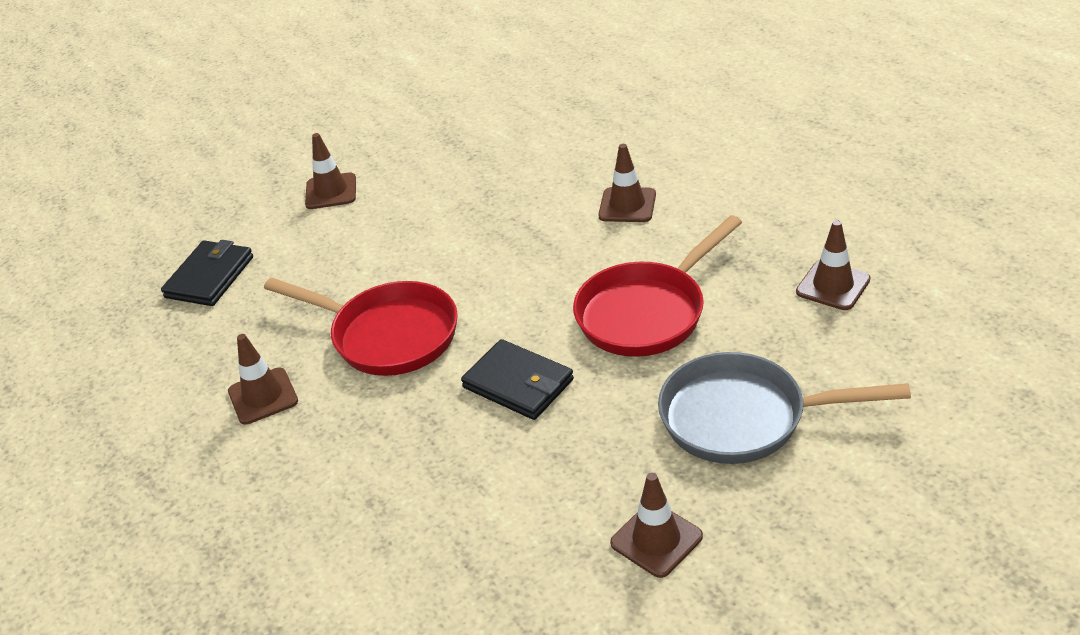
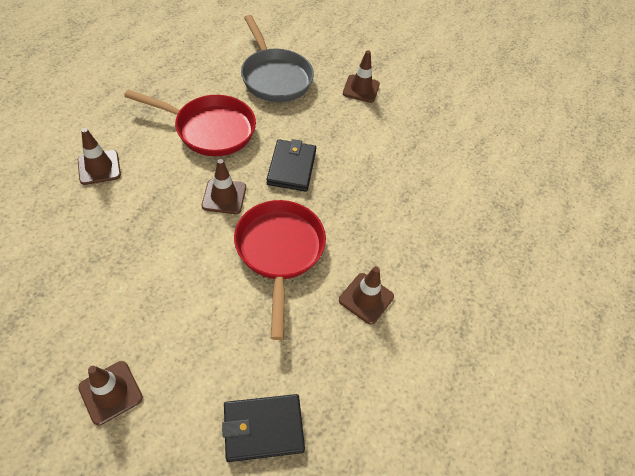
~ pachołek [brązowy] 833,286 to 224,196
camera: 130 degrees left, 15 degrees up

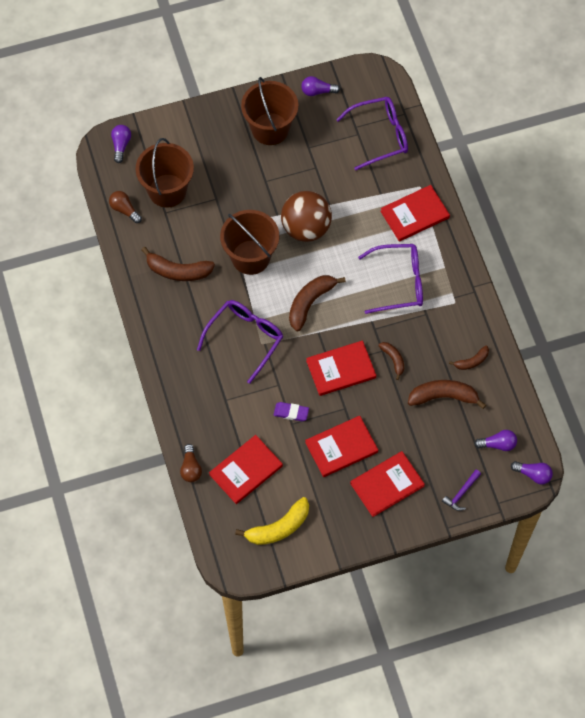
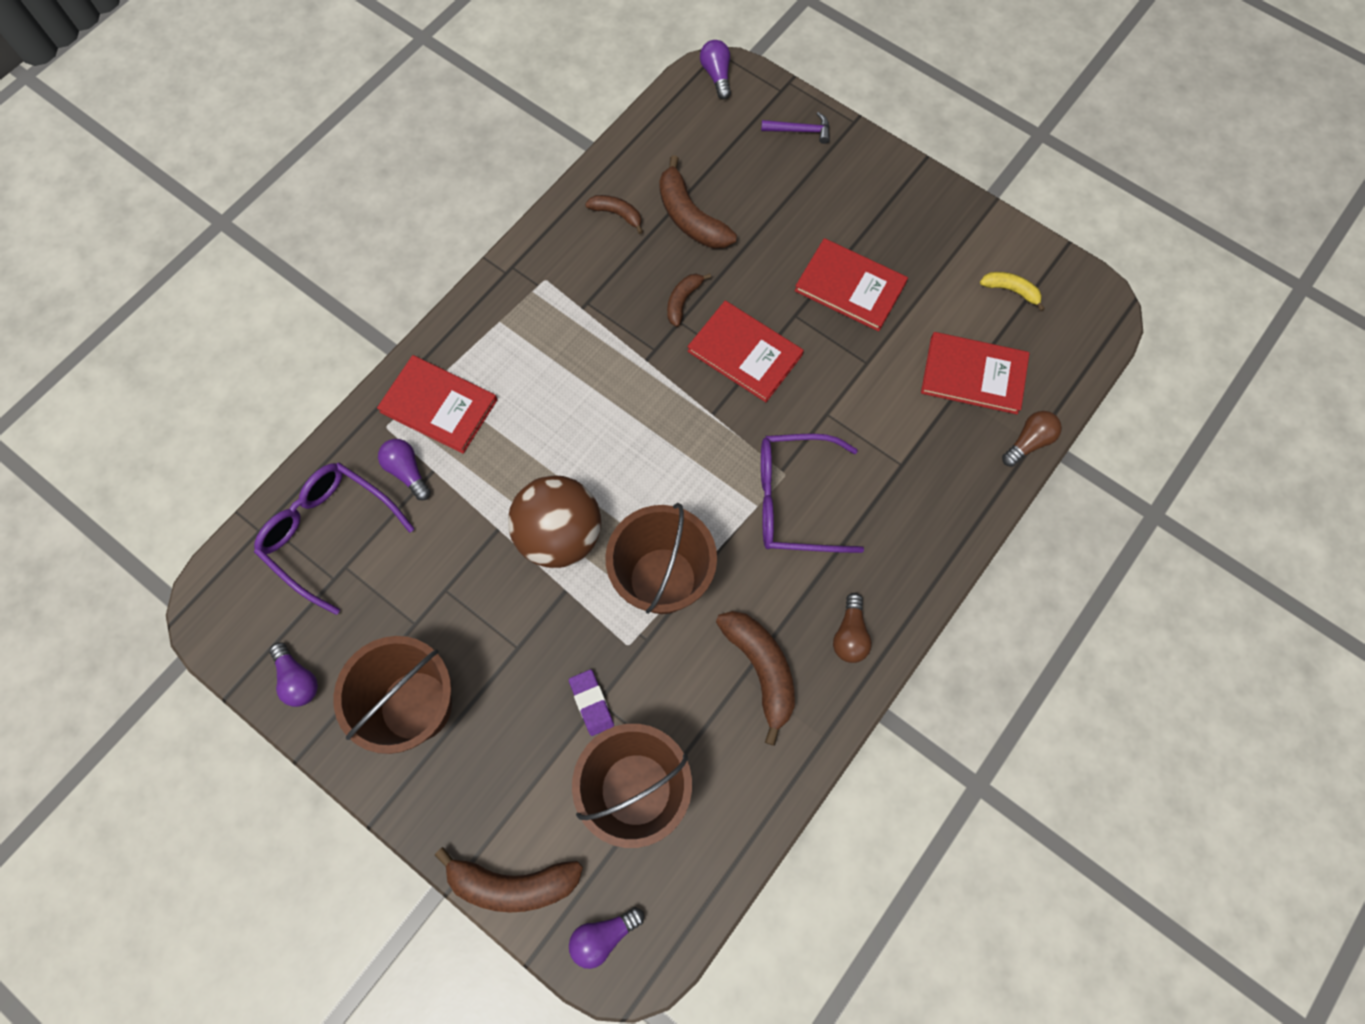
~ żarówka [brązowy] 124,210 to 850,635
- okulary [fioletowy] 399,282
~ banan [brązowy] 310,303 to 513,883
~ gumka do mazania [fioletowy] 291,412 to 591,703
~ żarówka [fioletowy] 498,444 to 407,471
- książka [czerwony] 387,485
~ banan [żółty] 278,528 = 1011,290 x0.56
camera: 125 degrees left, 5 degrees up

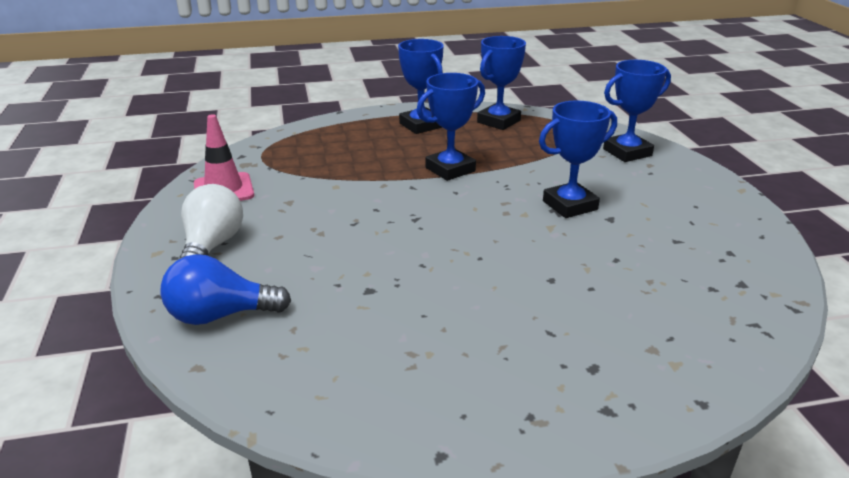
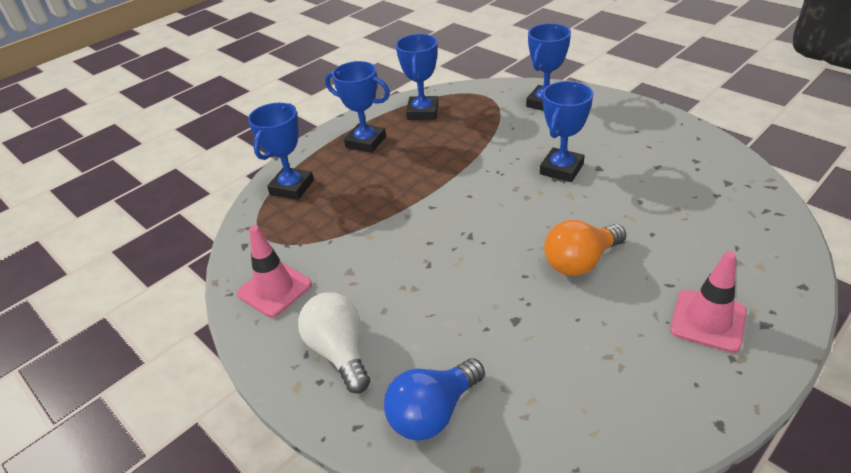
~ puchar [niebieski] 450,169 to 292,187
+ żarówka [pomarańczowy] 580,262
+ pachołek [różowy] 708,320
camera: 30 degrees left, 10 degrees up

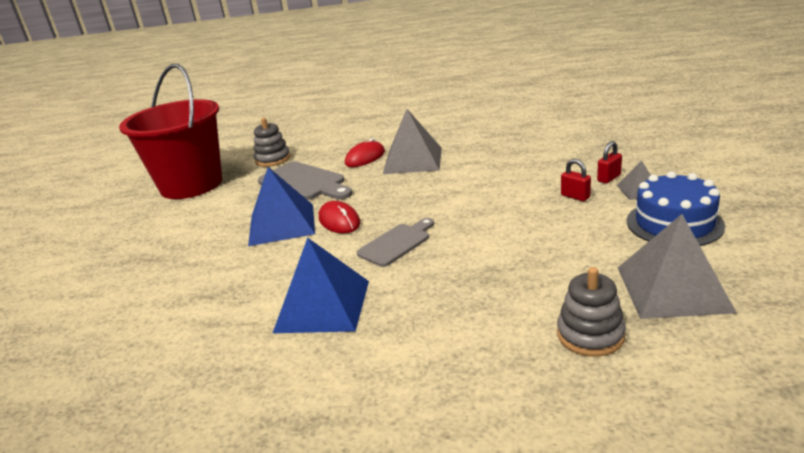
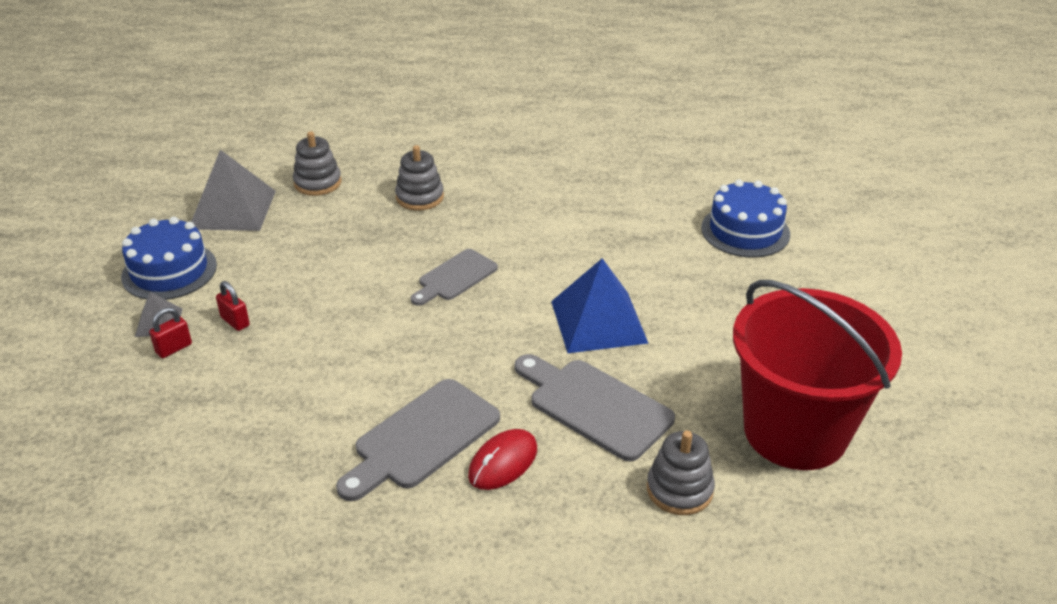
~ piramida [szary] 412,160 to deska do krojenia [szary] 421,438
- myszka [czerwony] 339,221
- piramida [niebieski] 322,306
+ zabawka nakładanka [szary] 420,197
+ tort [niebieski] 745,231
camera: 175 degrees right, 10 degrees up

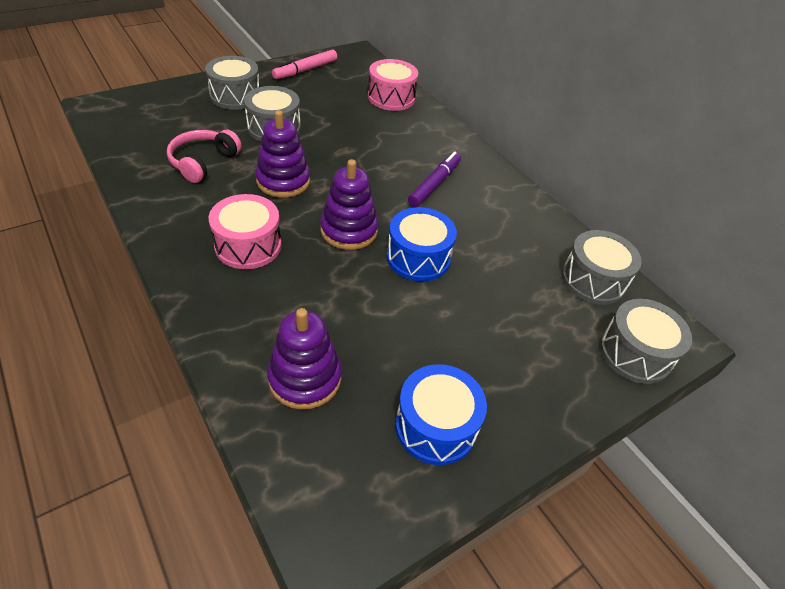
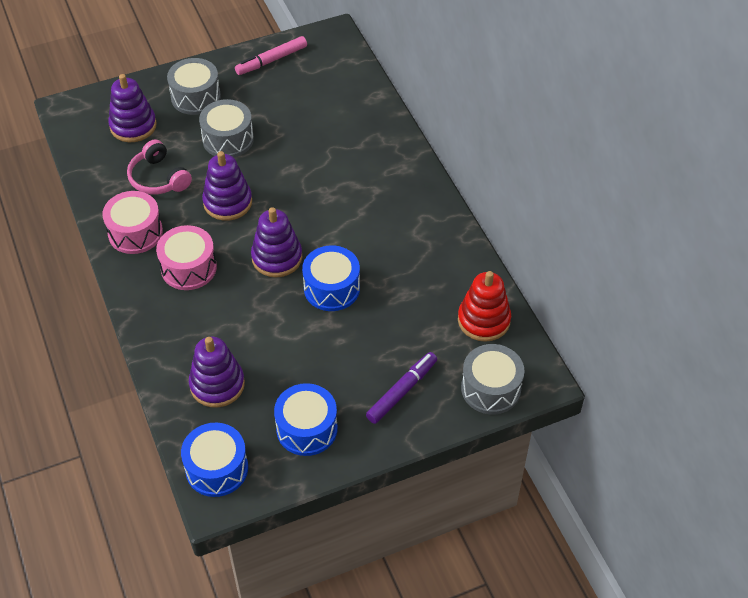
~ bęben [różowy] 391,98 to 135,232
~ słuchawki [różowy] 203,162 = 158,178 75 degrees counterclockwise
~ flamaster [fioletowy] 434,184 to 402,391
~ bęben [szary] 593,280 to zabawka nakładanka [czerwony] 483,320
+ zabawka nakładanka [fioletowy] 133,126
+ bęben [niebieski] 217,468
camera: 15 degrees right, 5 degrees up

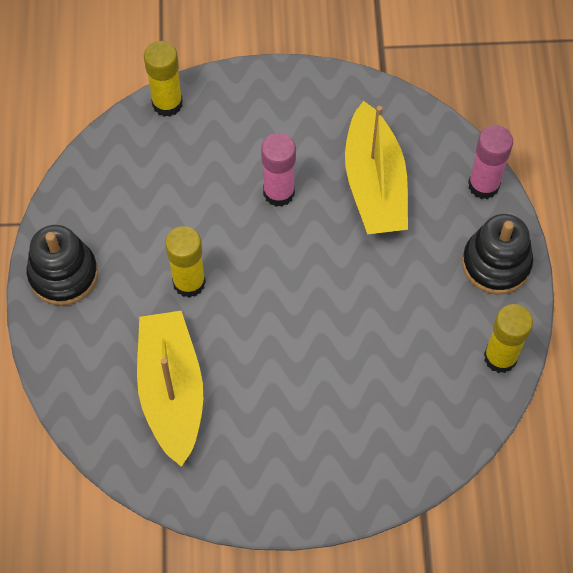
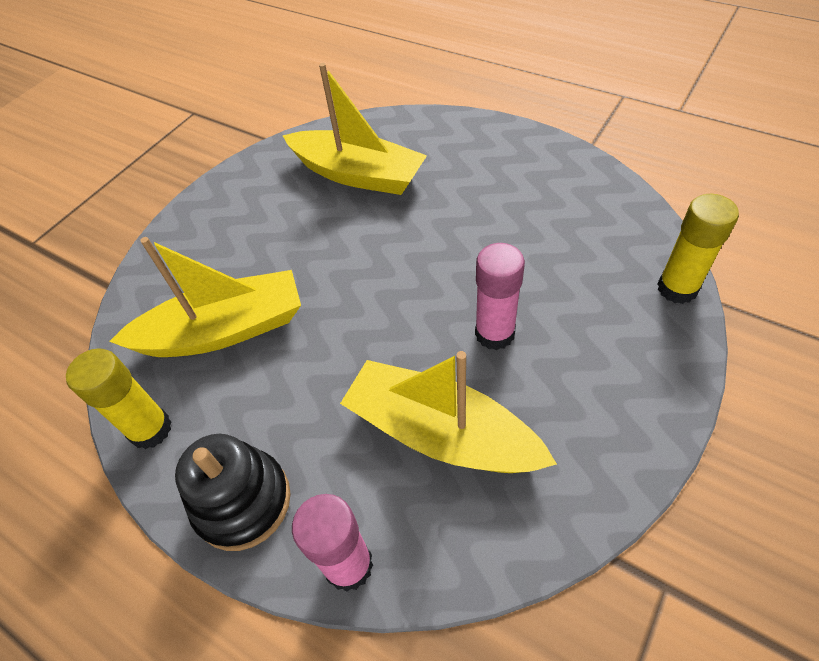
- zabawka nakładanka [czarny] 63,274
- klej w sztyfcie [żółty] 189,282
+ łódka [żółty] 224,330
camera: 130 degrees right, 10 degrees down

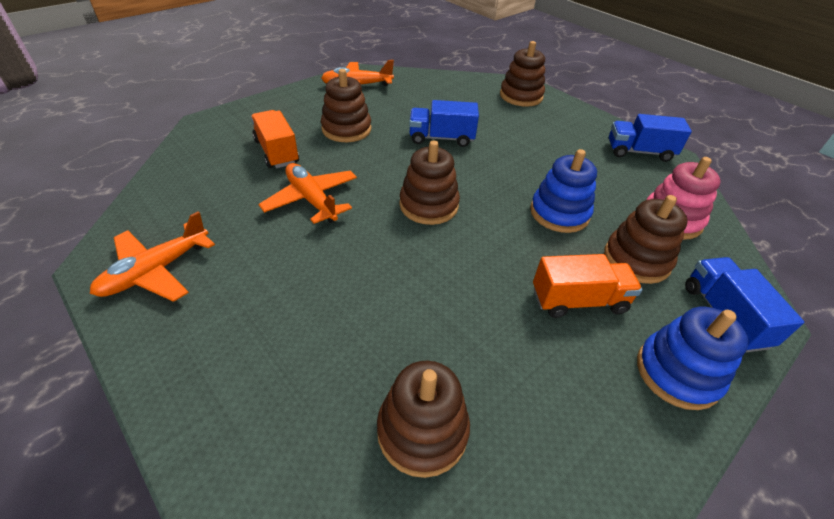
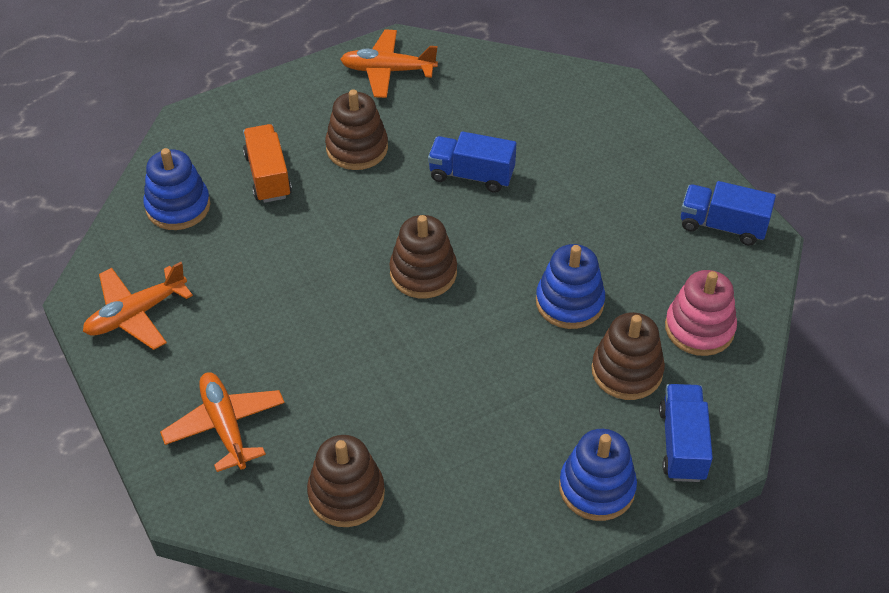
- zabawka nakładanka [brązowy] 521,96
~ samolot [pomarańczowy] 311,200 to 225,426
- ciężarówka [pomarańczowy] 578,300
+ zabawka nakładanka [niebieski] 178,206
camera: 15 degrees right, 5 degrees up

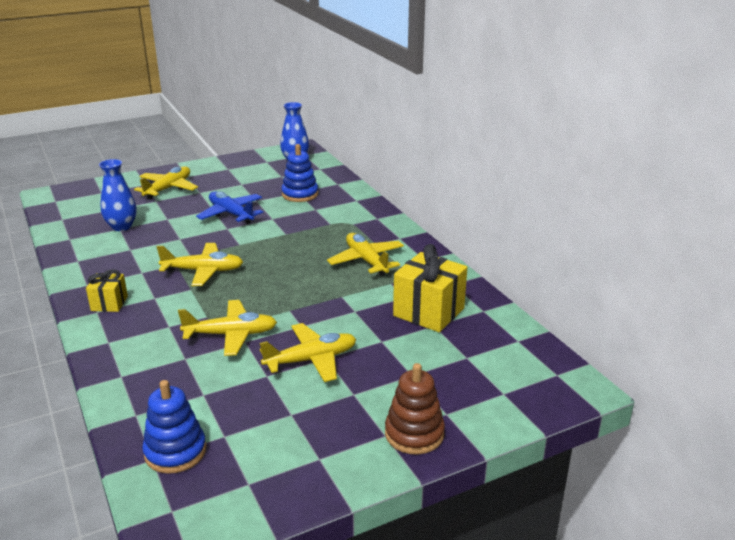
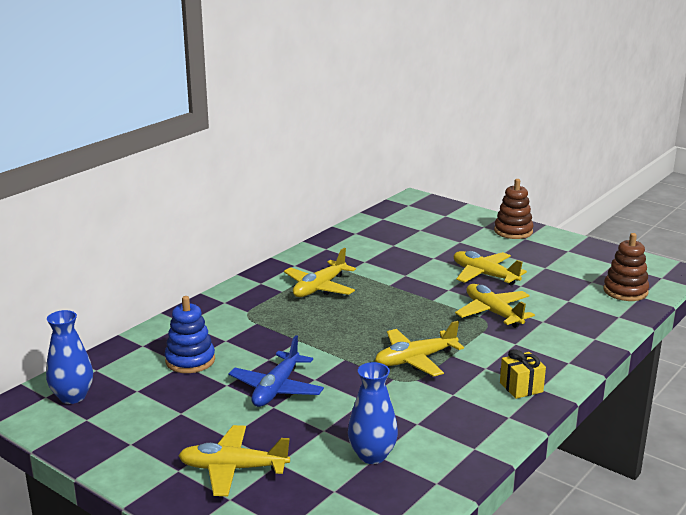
~ samolot [żółty] 203,271 = 415,360 90 degrees counterclockwise
- prezent [żółty] 428,312
~ zabawka nakładanka [niebieski] 175,452 to zabawka nakładanka [brązowy] 625,291
camera: 115 degrees left, 5 degrees down

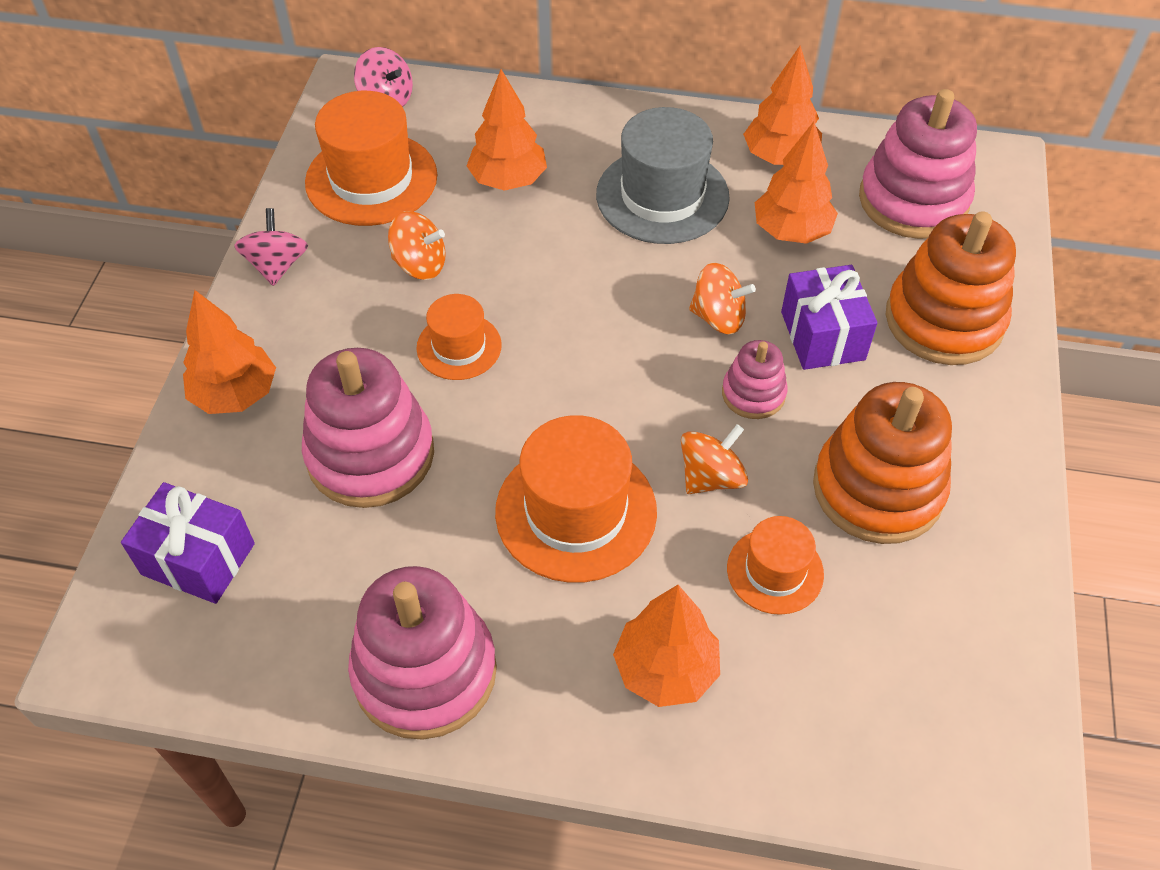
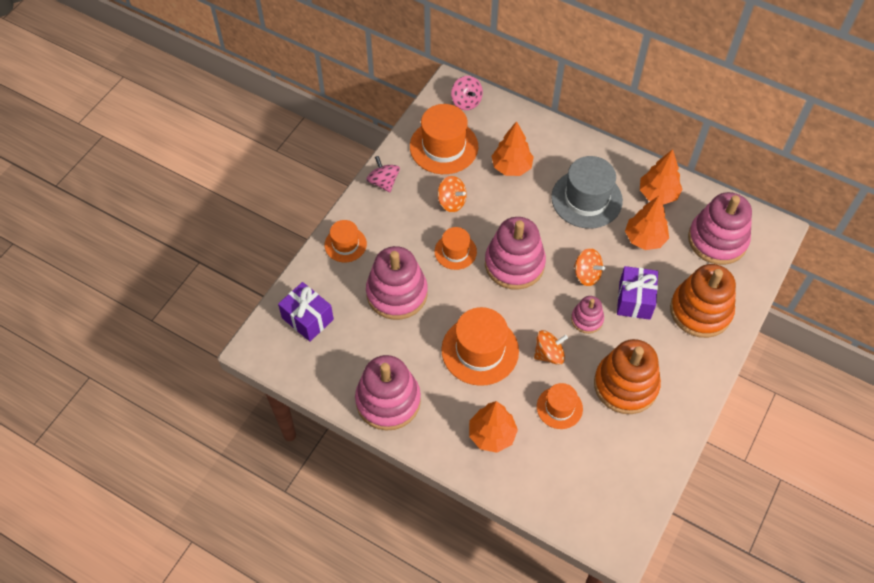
~ bączek [różowy] 277,265 = 383,182 45 degrees counterclockwise
~ drzewko [pomarańczowy] 235,394 to kapelusz [pomarańczowy] 345,244
+ zabawka nakładanka [różowy] 514,264
camera: 20 degrees right, 5 degrees up

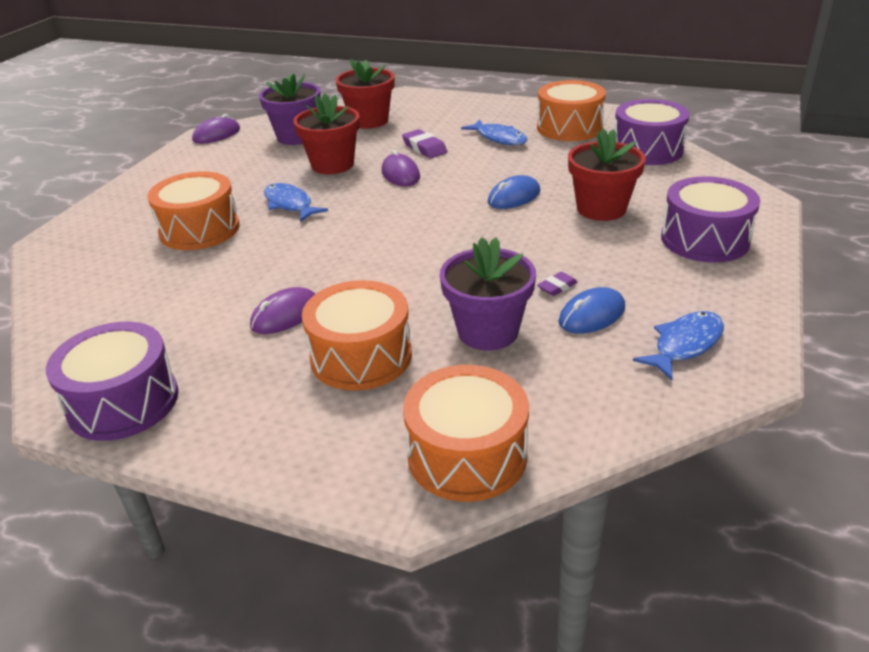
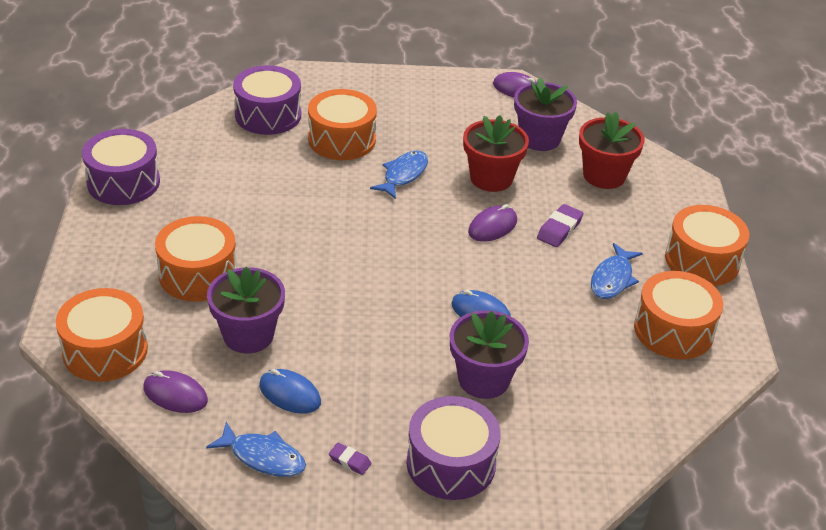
~ bęben [fioletowy] 647,150 to 268,115
~ doniczka [czerwony] 601,209 to doniczka [fioletowy] 483,379
~ gumka do mazania [fioletowy] 557,287 to 350,461
~ myszka [fioletowy] 285,315 to 175,394
+ bęben [pomarańczowy] 702,260
camera: 65 degrees right, 5 degrees up

